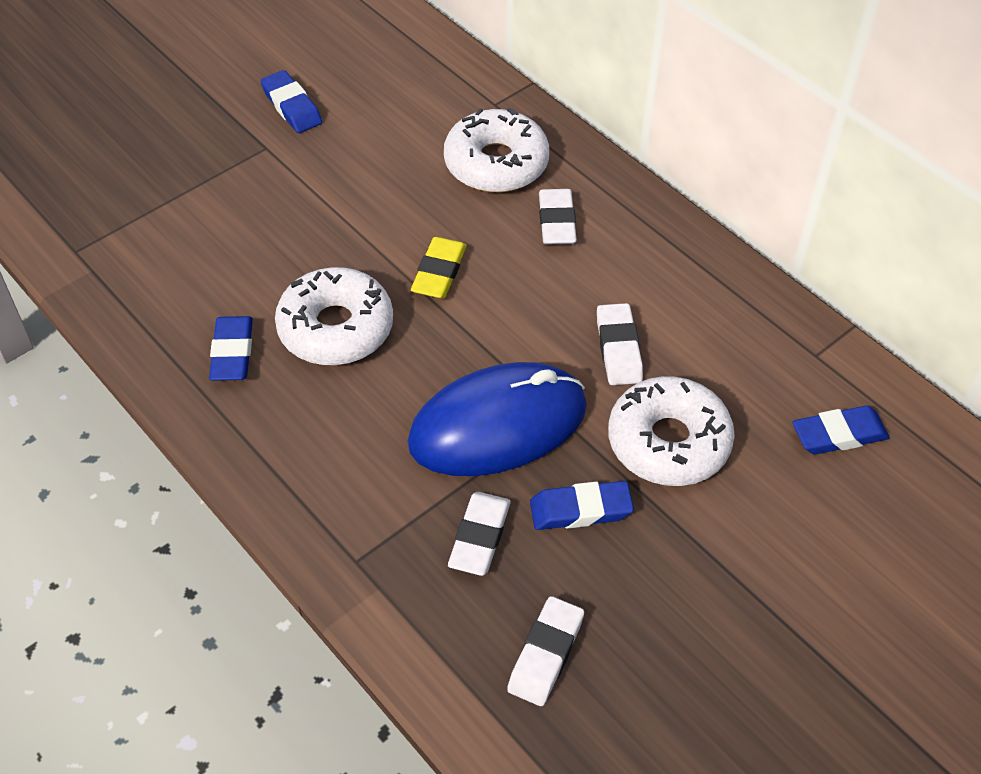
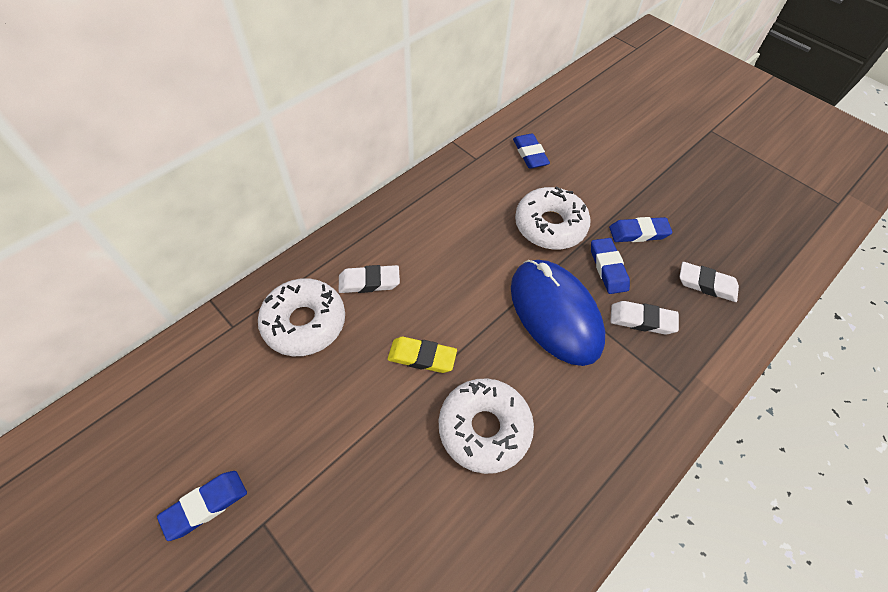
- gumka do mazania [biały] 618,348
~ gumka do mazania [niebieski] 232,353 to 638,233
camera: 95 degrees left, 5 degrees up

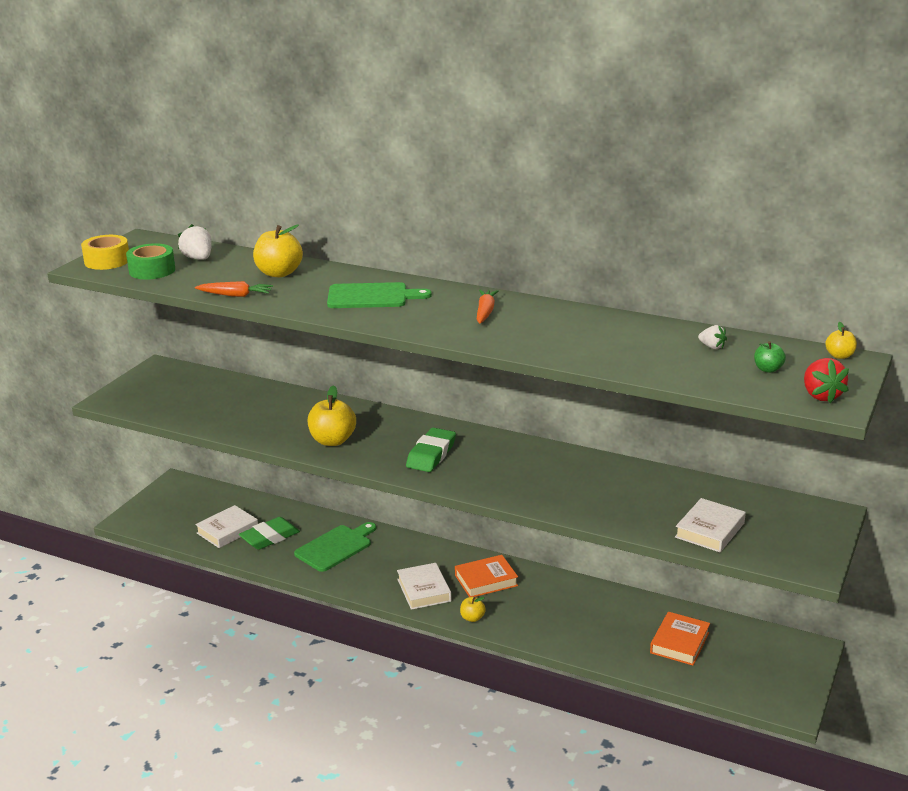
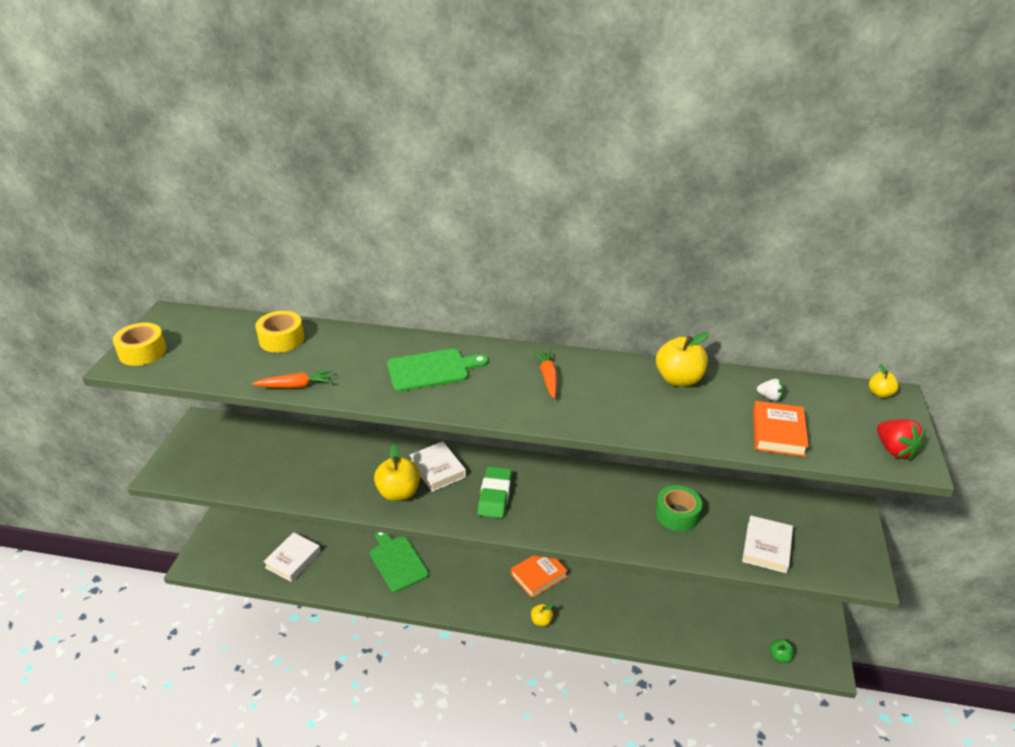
- truskawka [biały] 198,258
~ jabłko [żółty] 279,273 to 679,379
~ taśma klejąca [zielony] 152,270 to 677,514
~ jabłko [zielony] 768,369 to 779,657
- gumka do mazania [zielony] 270,537
~ deska do krojenia [zielony] 335,547 = 397,561 60 degrees counterclockwise
~ książka [biały] 424,590 to 437,469
~ książka [pomarańczowy] 679,643 to 778,433
+ taśma klejąca [żółty] 281,339
camera: 15 degrees left, 10 degrees up

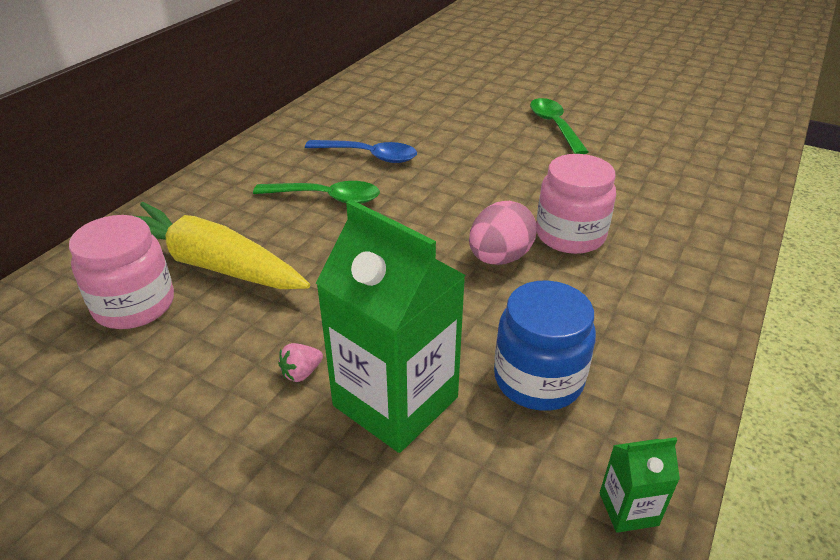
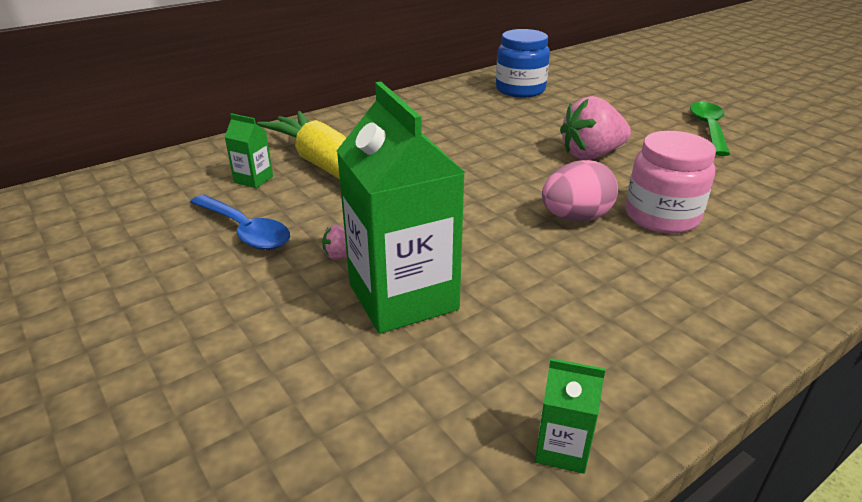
~ łyżka [niebieski] 369,156 to 245,231
- łyżka [zielony] 326,198
~ słoik [różowy] 134,305 to karton mleka [zielony] 253,179
~ słoik [niebieski] 538,379 to 520,90
+ truskawka [różowy] 591,155
camera: 25 degrees right, 5 degrees down

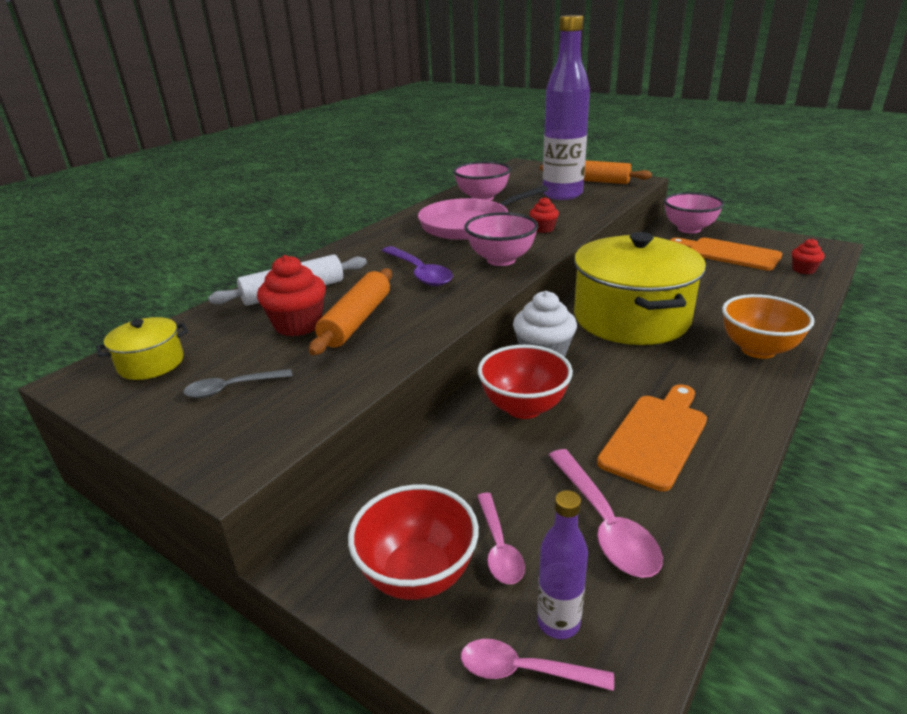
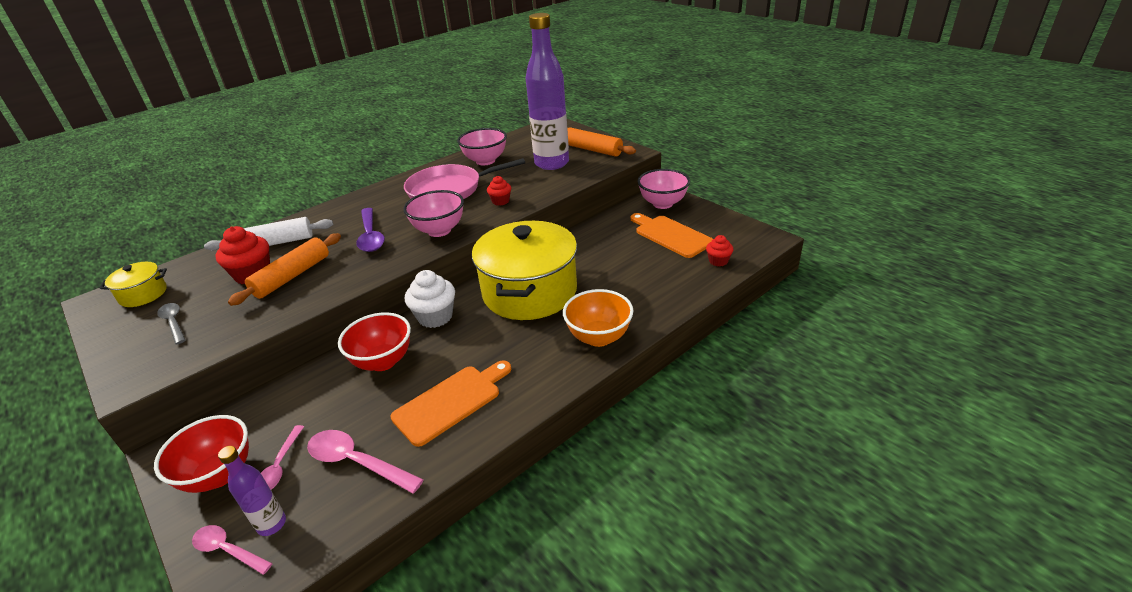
~ łyżka [szary] 232,388 = 174,323 60 degrees clockwise
~ łyżka [różowy] 604,523 = 357,462 120 degrees clockwise
camera: 15 degrees right, 5 degrees up

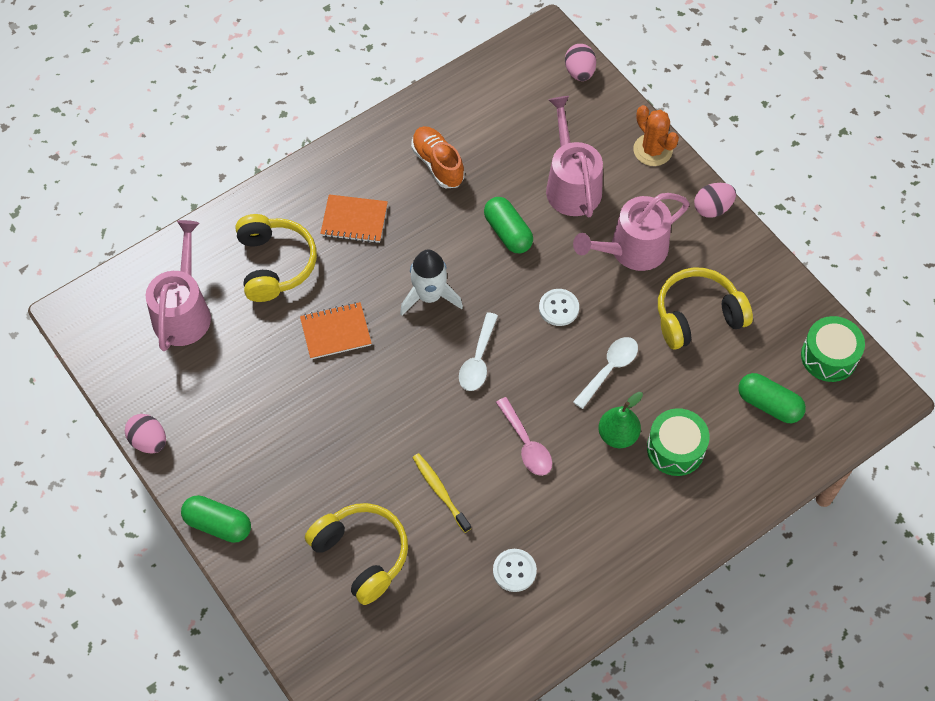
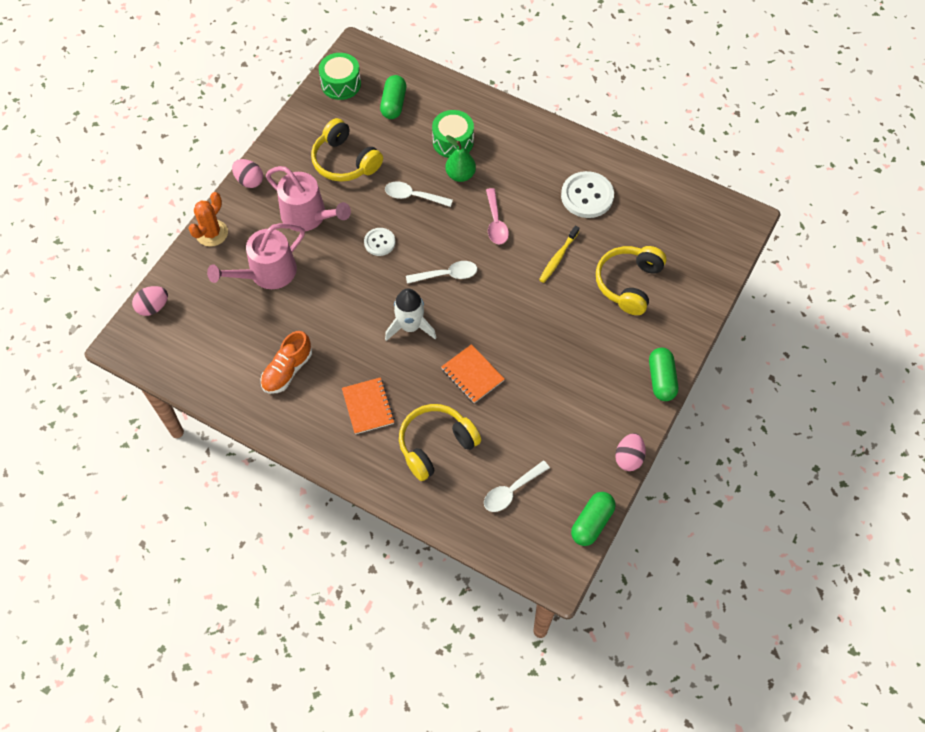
~ kapsułka [zielony] 508,232 to 592,523
~ konewka [różowy] 183,312 to łyżka [biały] 511,491
~ łyżka [różowy] 526,444 = 495,222 135 degrees clockwise
~ guzik [biały] 514,571 = 587,196 x1.71
camera: 115 degrees left, 0 degrees up

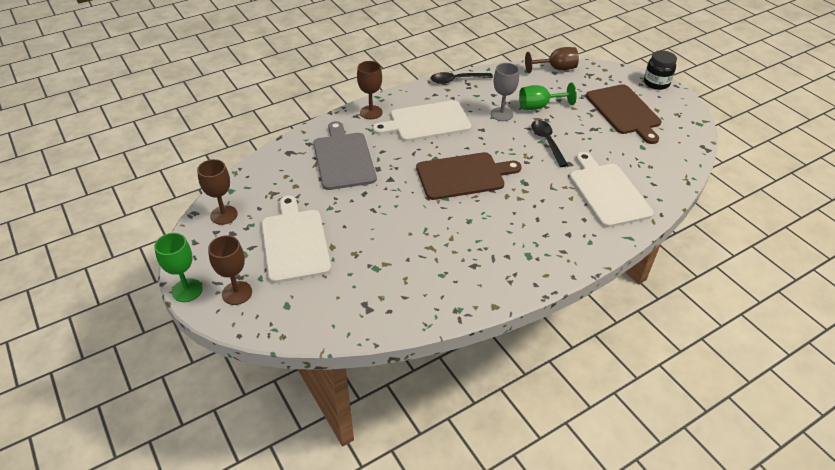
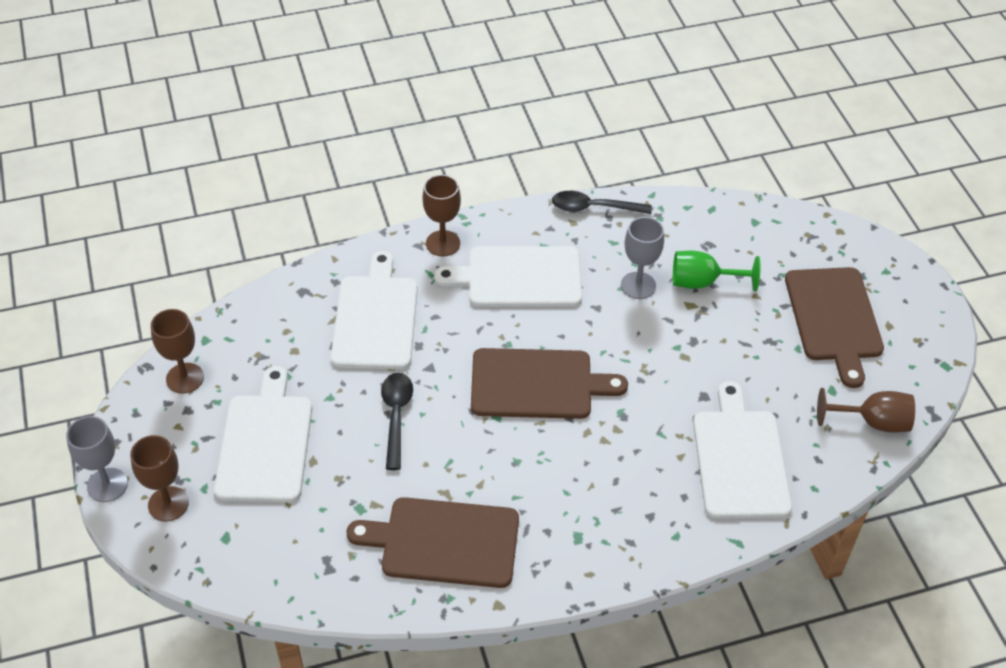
~ kielich [brązowy] 556,69 to 872,422
- słoik [czarny] 656,83
~ łyżka [czarny] 547,142 to 396,416
~ deska do krojenia [szary] 343,158 to deska do krojenia [biały] 376,318
~ kielich [zielony] 187,290 to kielich [szary] 107,485
+ deska do krojenia [brązowy] 444,542
camera: 15 degrees right, 5 degrees up

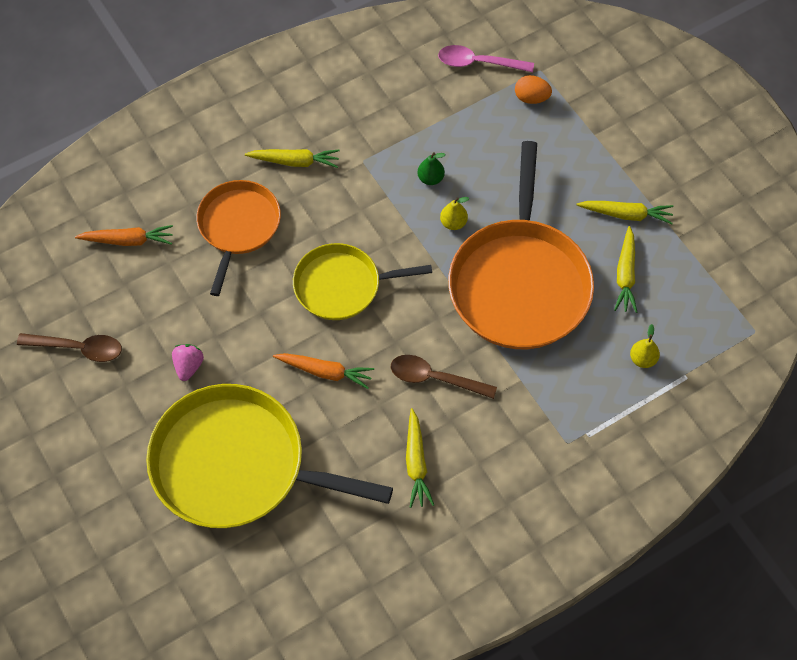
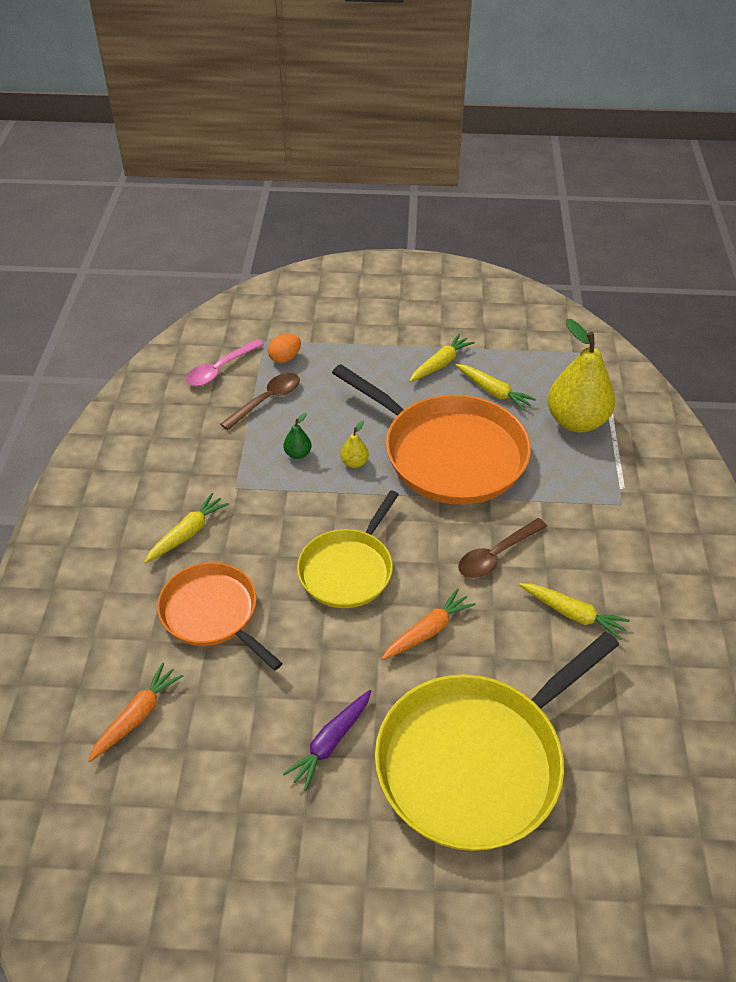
~ gruszka [żółty] 642,359 = 576,421 x2.40
~ łyżka [brązowy] 78,348 to 267,400
~ truskawka [różowy] 188,366 to marchewka [fioletowy] 331,742
camera: 55 degrees left, 15 degrees down

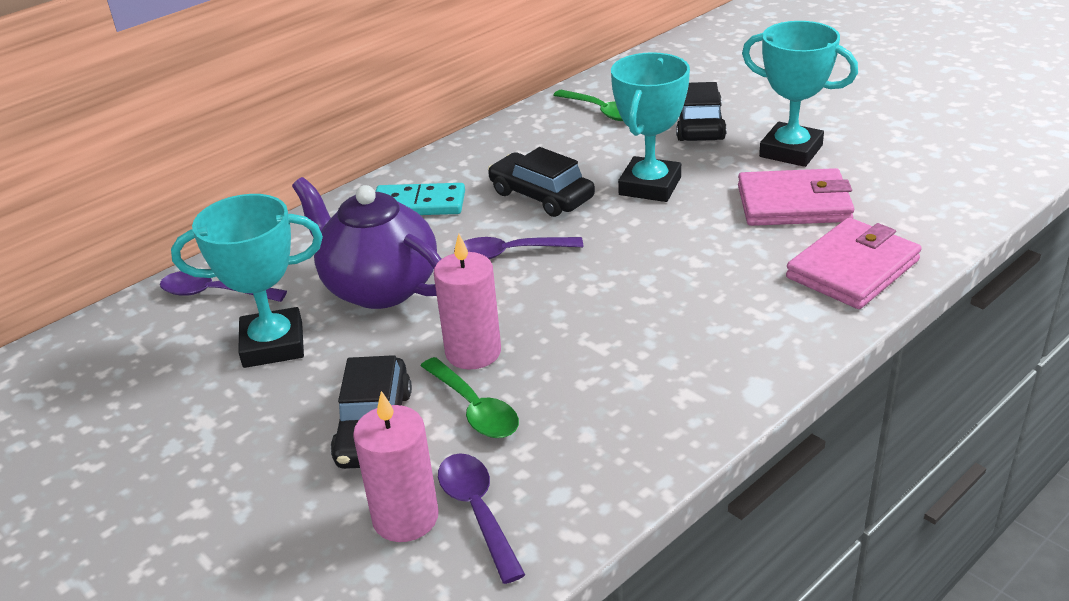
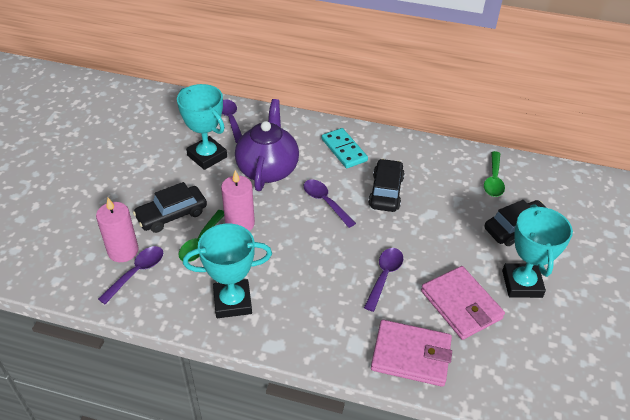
~ puchar [turkusowy] 650,186 to 232,302
+ łyżka [fioletowy] 384,276
camera: 55 degrees right, 10 degrees up

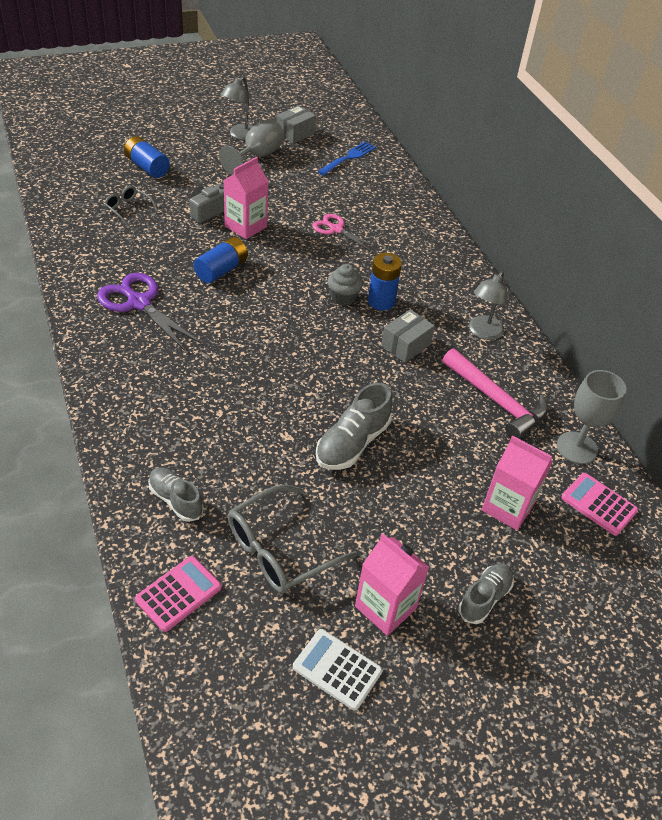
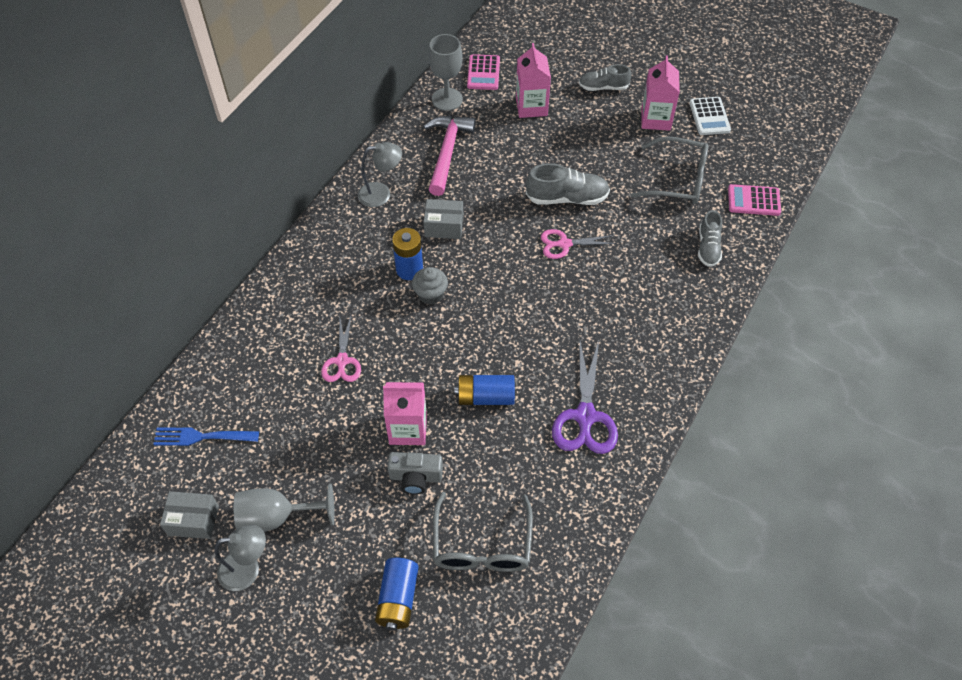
~ okulary [szary] 128,209 = 482,545 x1.81
+ nożyczki [różowy] 564,244
camera: 125 degrees left, 10 degrees up

